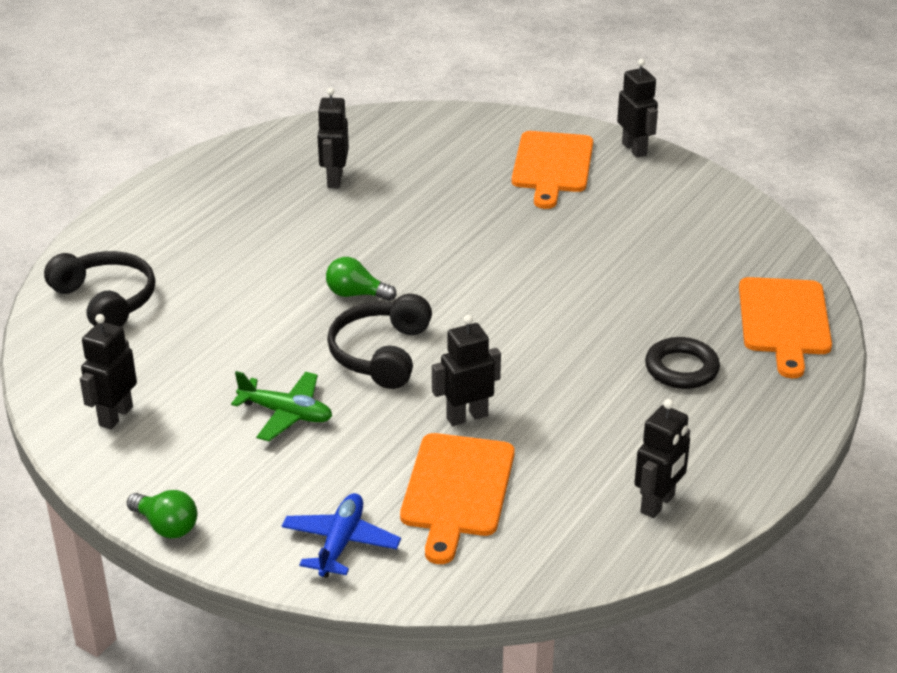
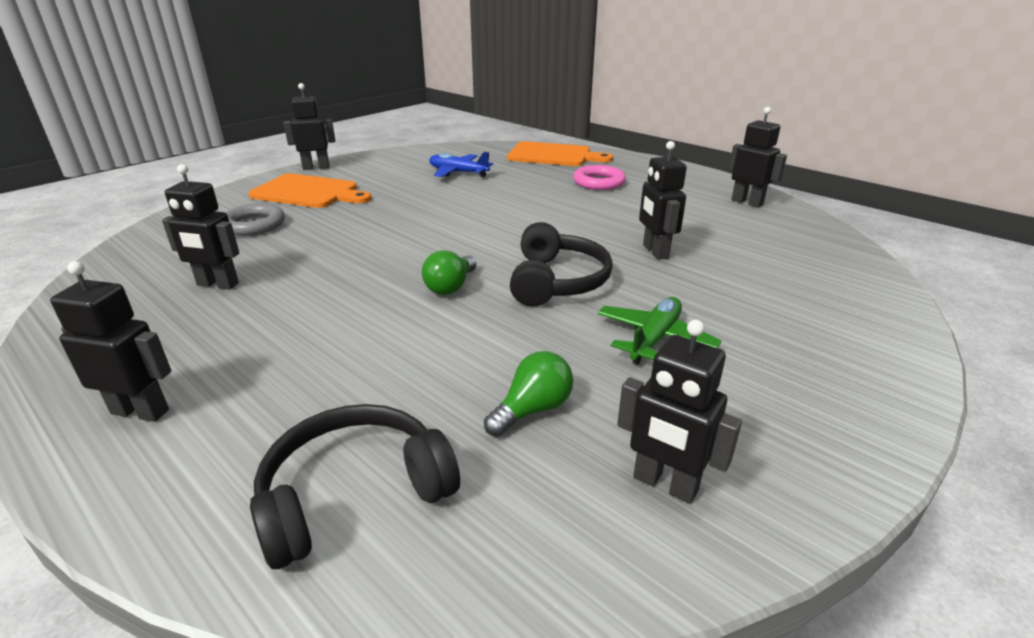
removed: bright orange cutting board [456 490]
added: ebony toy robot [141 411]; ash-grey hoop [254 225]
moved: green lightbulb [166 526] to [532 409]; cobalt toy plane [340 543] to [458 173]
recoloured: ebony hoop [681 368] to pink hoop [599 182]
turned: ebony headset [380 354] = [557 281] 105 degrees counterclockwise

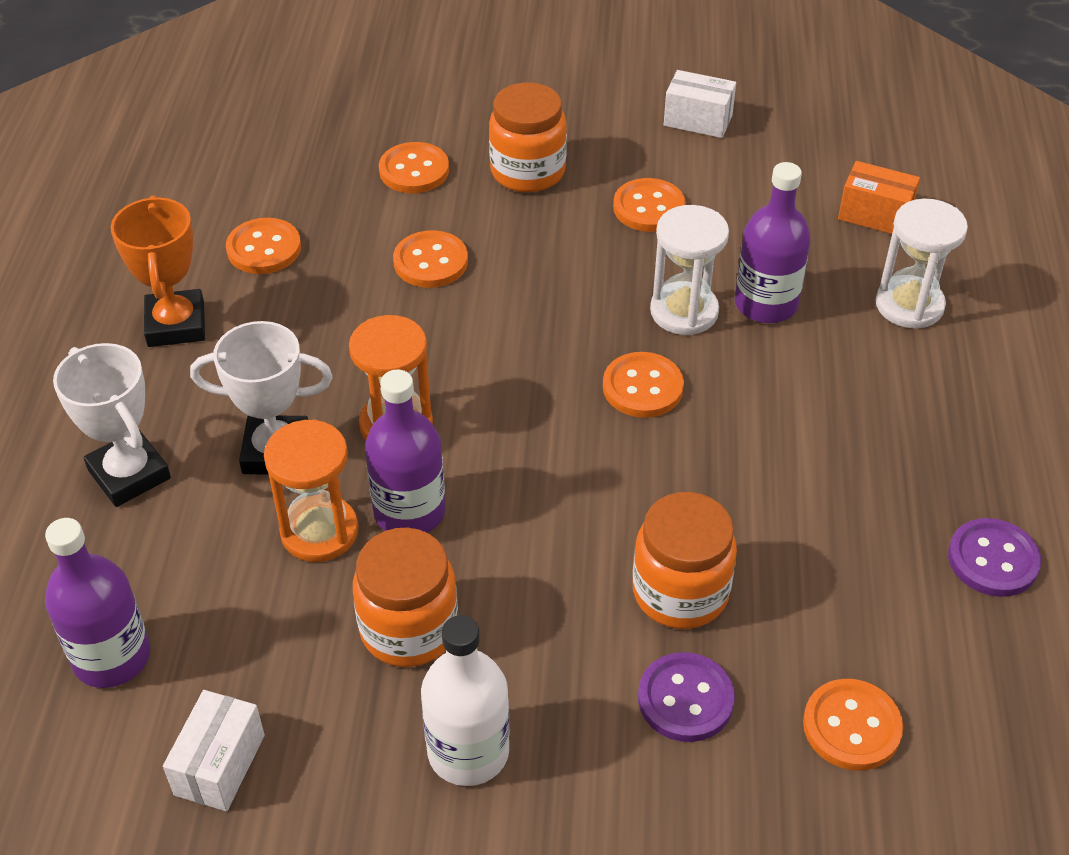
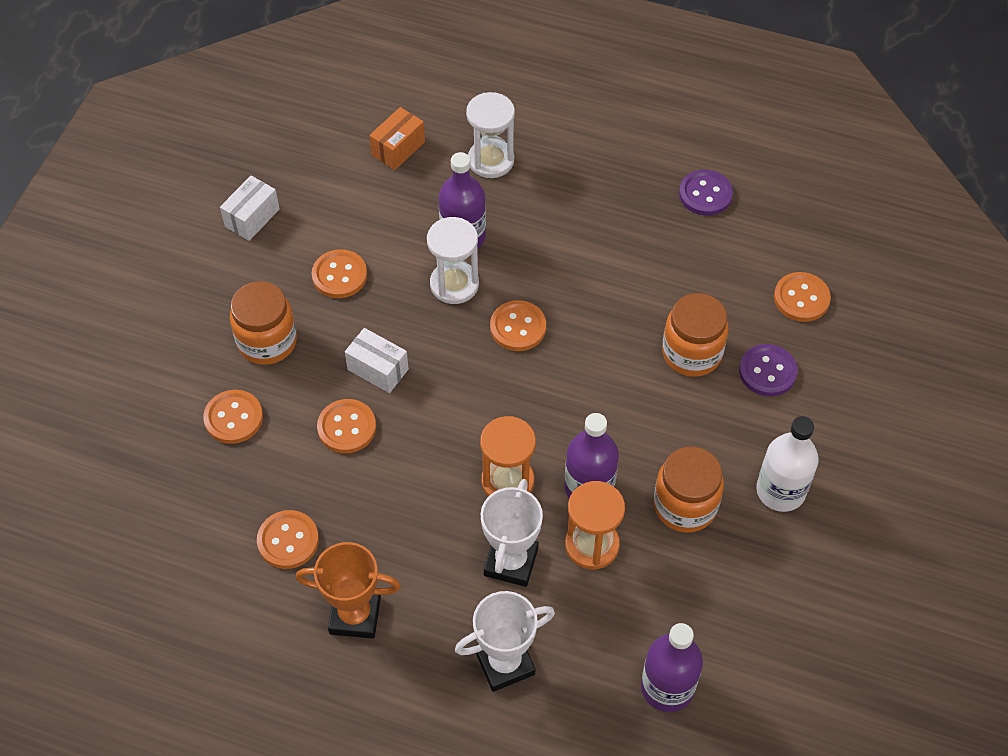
moved: pure white parcel [220 765] to [378 369]

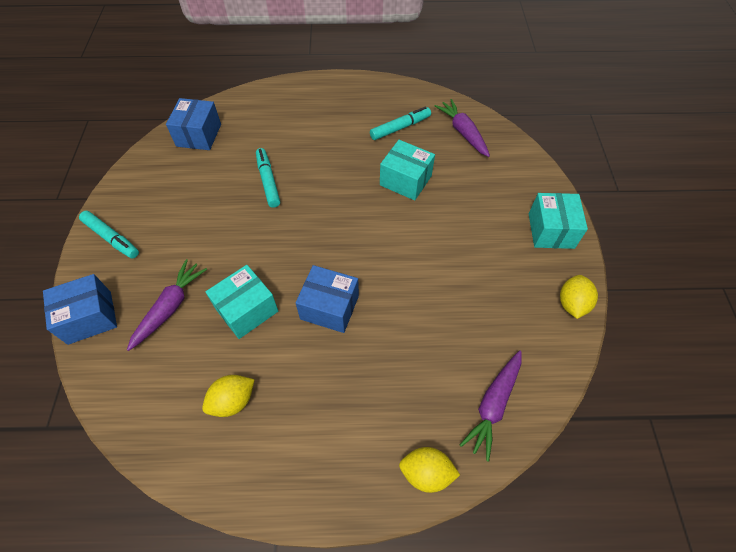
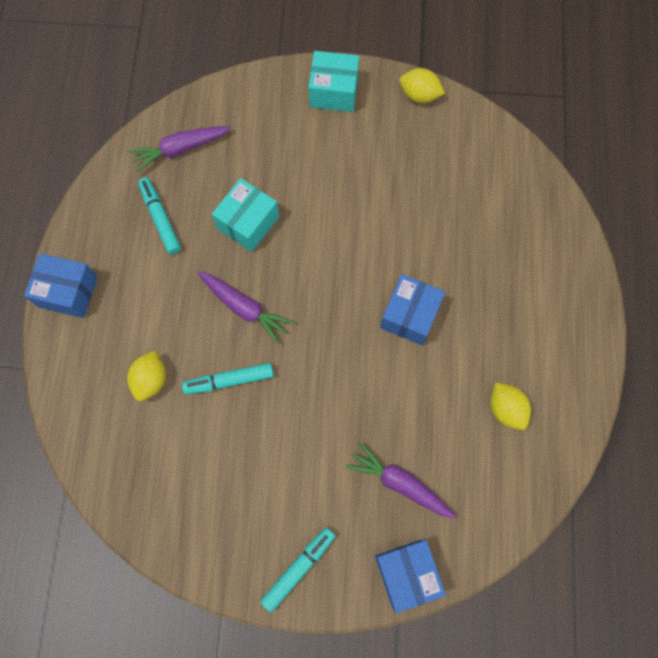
removed: aqua parcel [247 310]
moved: cobalt parcel [199 135] to [68 292]; yellow citrus fruit [426 472] to [151 379]; royal purple root vegetable [493 405] to [244 307]

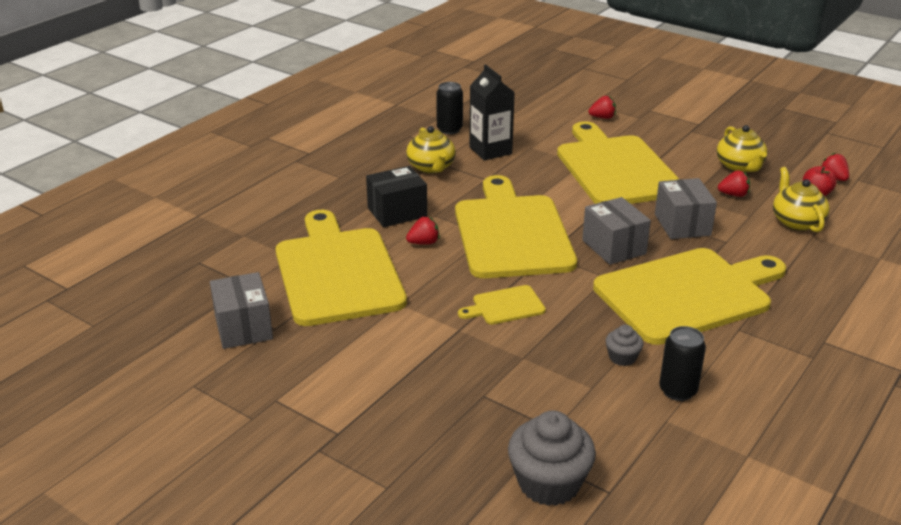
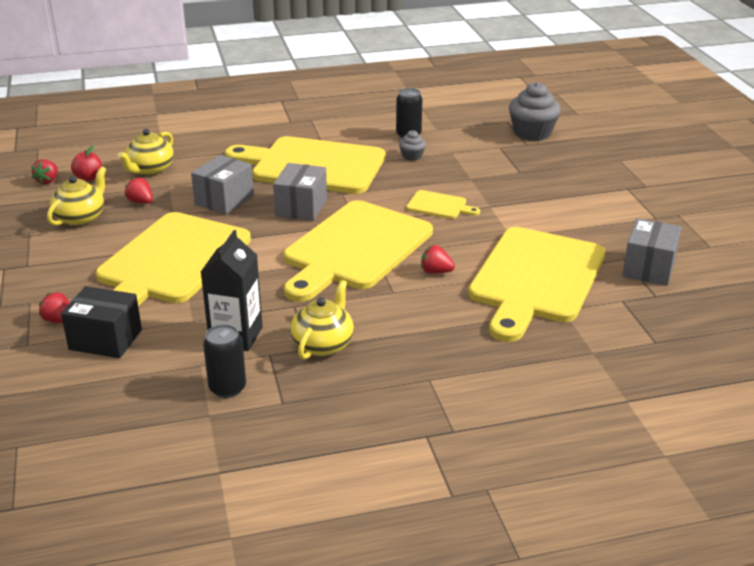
moved: ebony parcel [397 212] to [105 339]

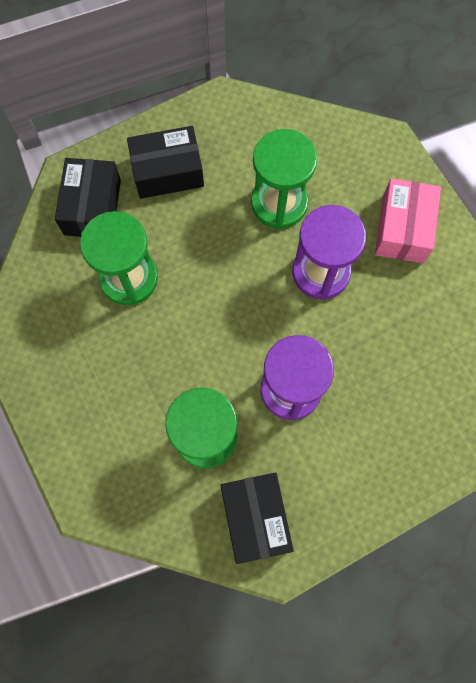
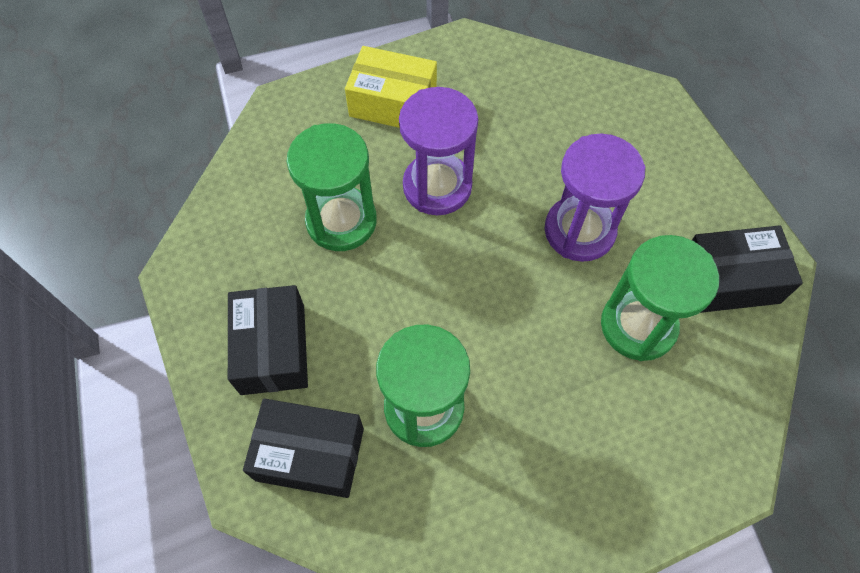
recoloured: pink parcel [402 229] to yellow parcel [393 103]

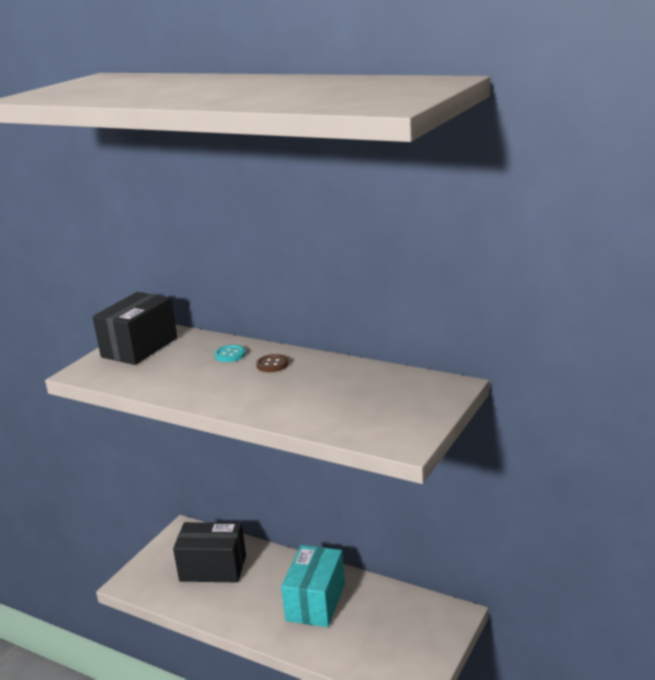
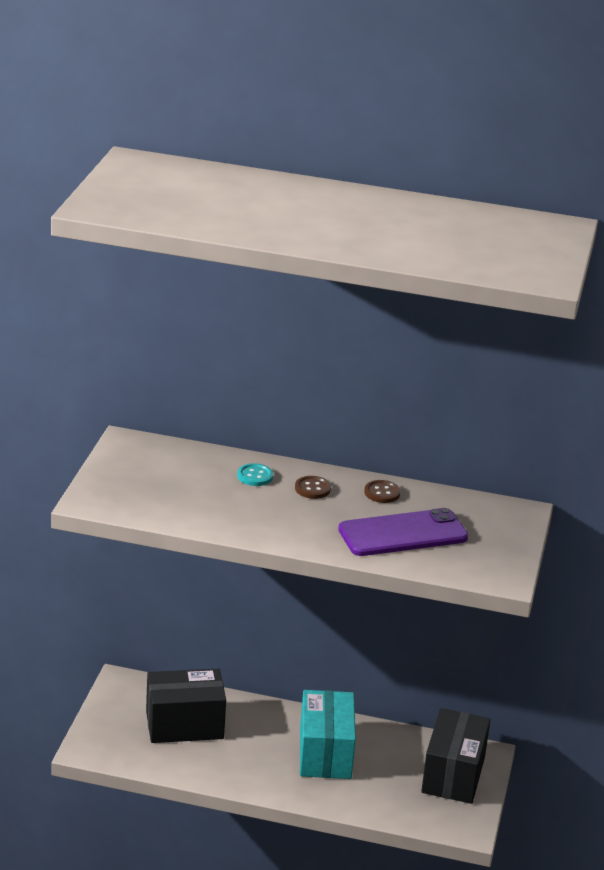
added: royal purple smartphone [403 534]; dark brown shirt button [382 493]
moved: ebony parcel [139 347] to [453 775]

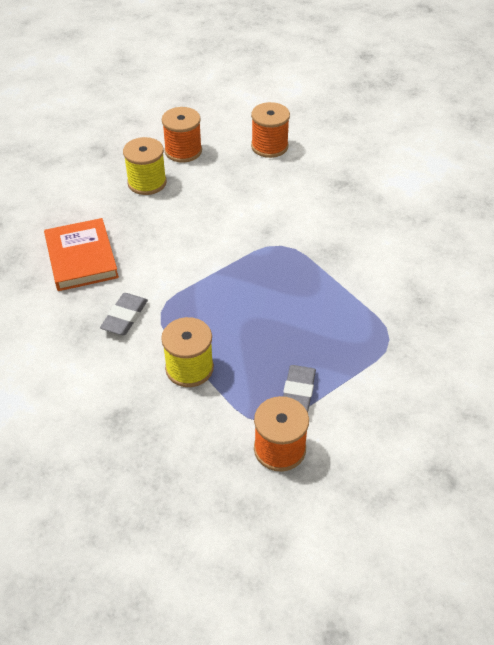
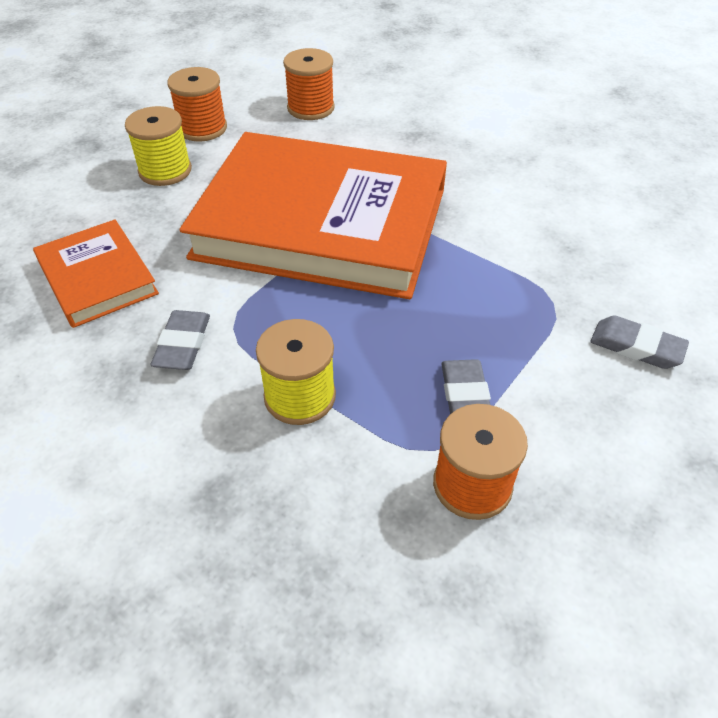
added: bright orange hardback [321 223]; ash-grey eraser [636 347]

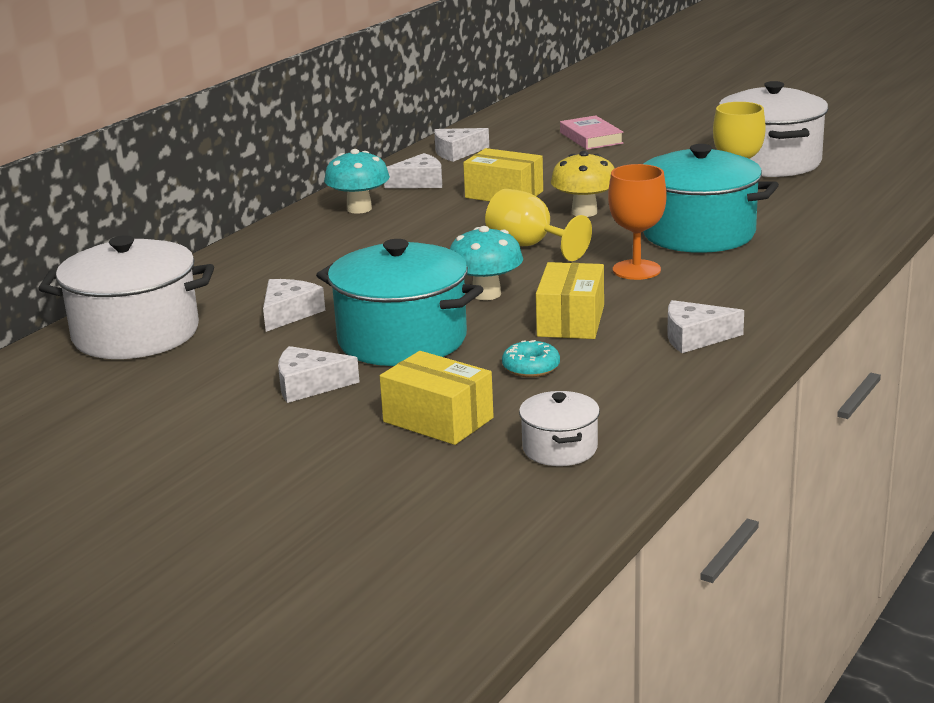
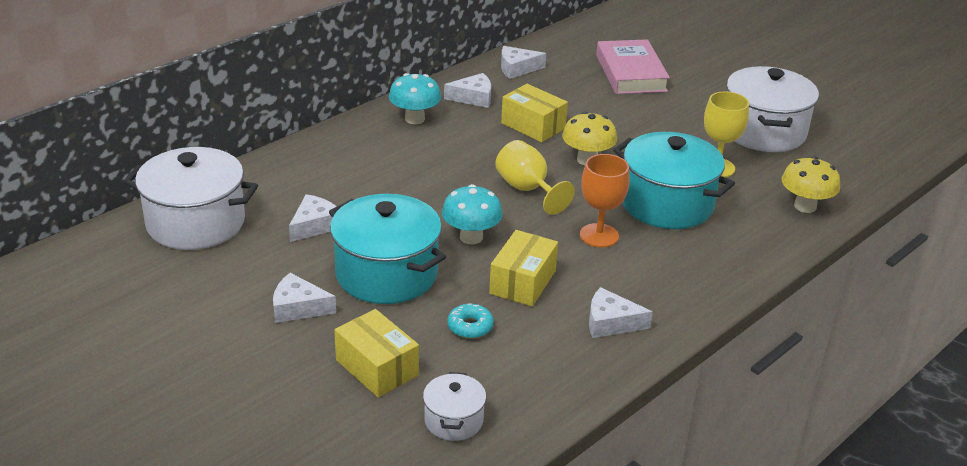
added: yellow fungus [805 206]
resized: pink hardback [591 138] = [630 73] x1.57

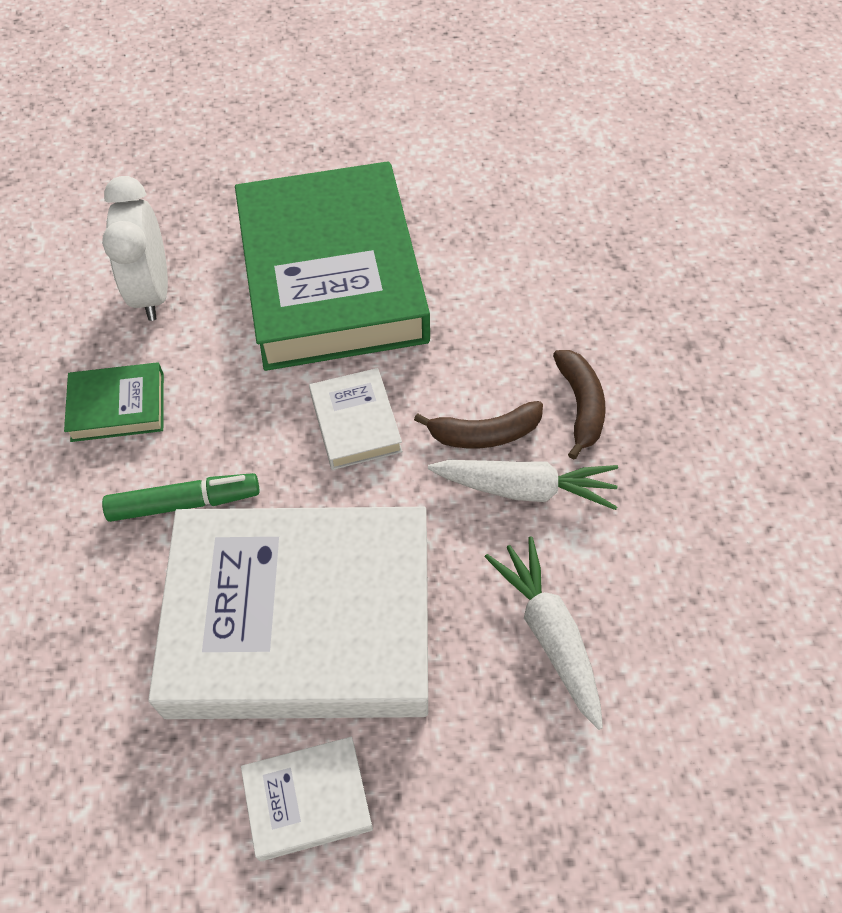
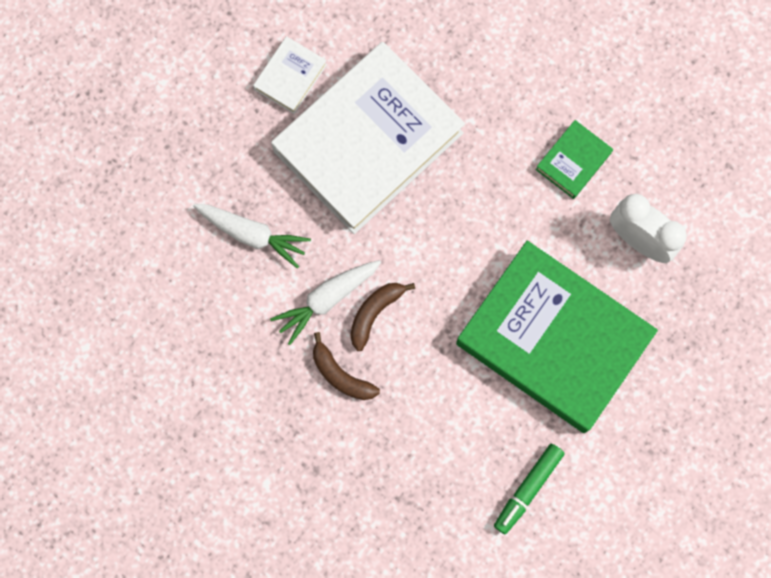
removed: pure white hardback [355 423]
moved: green marker [184 503] to [528 489]

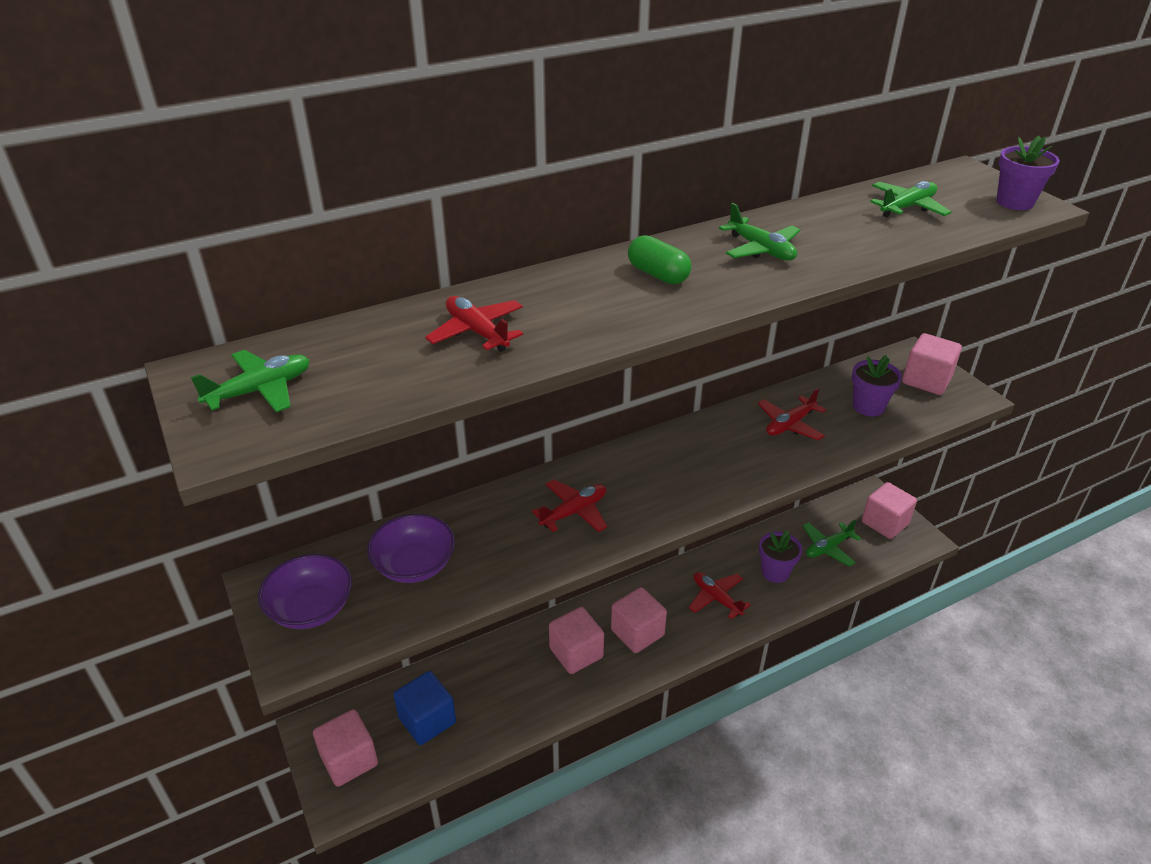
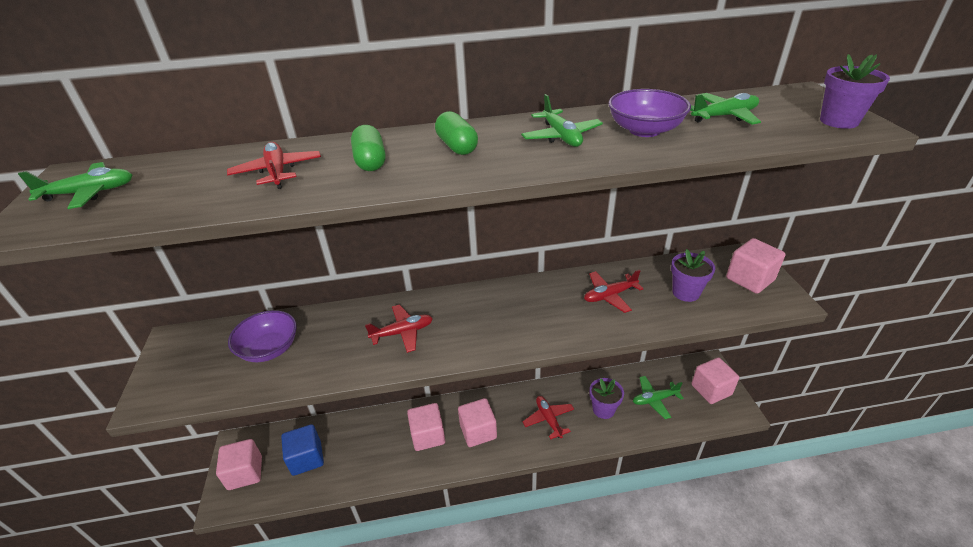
added: green pill [370 161]
moved: royal purple bowl [311 608] to [644 130]

